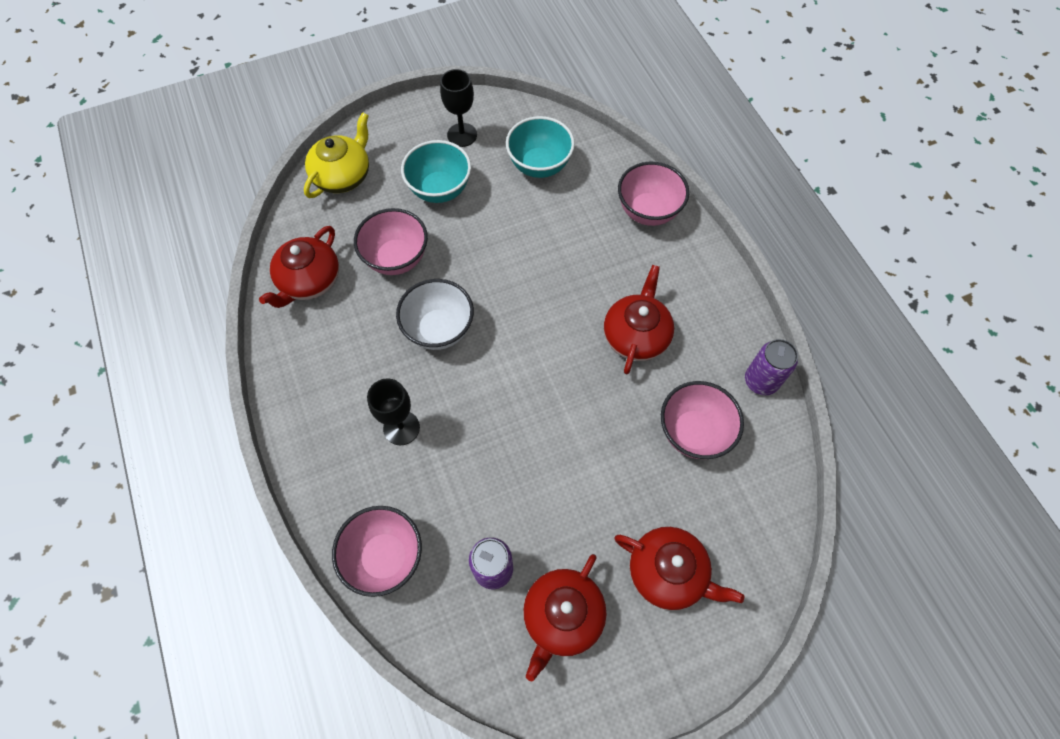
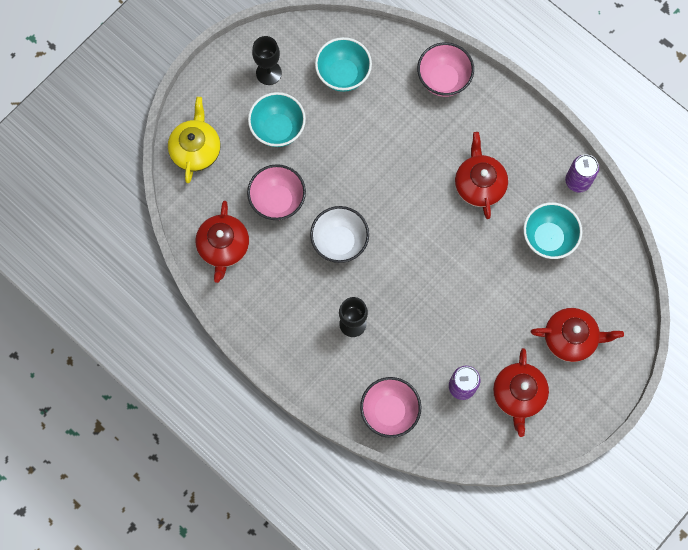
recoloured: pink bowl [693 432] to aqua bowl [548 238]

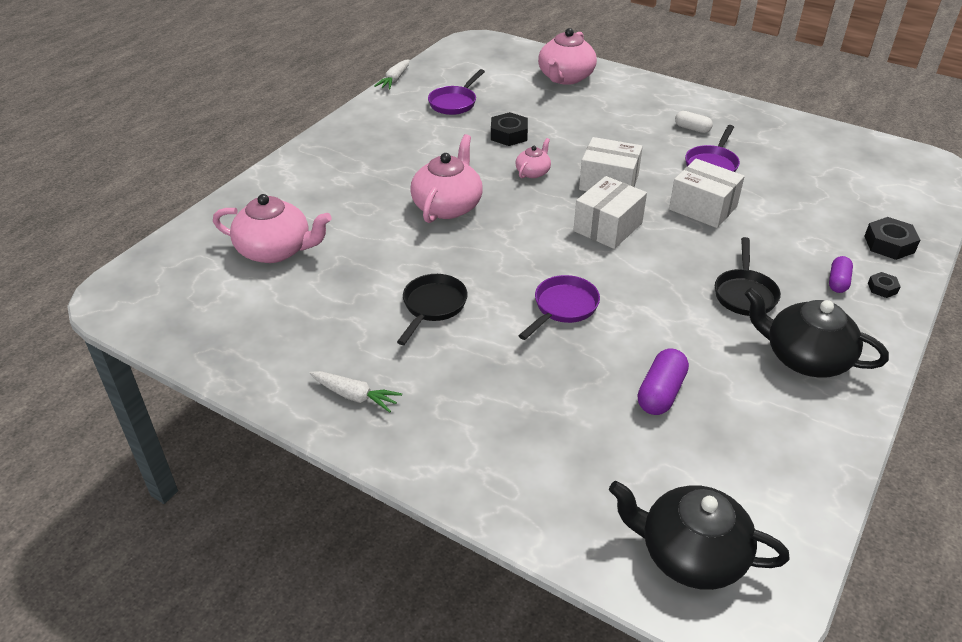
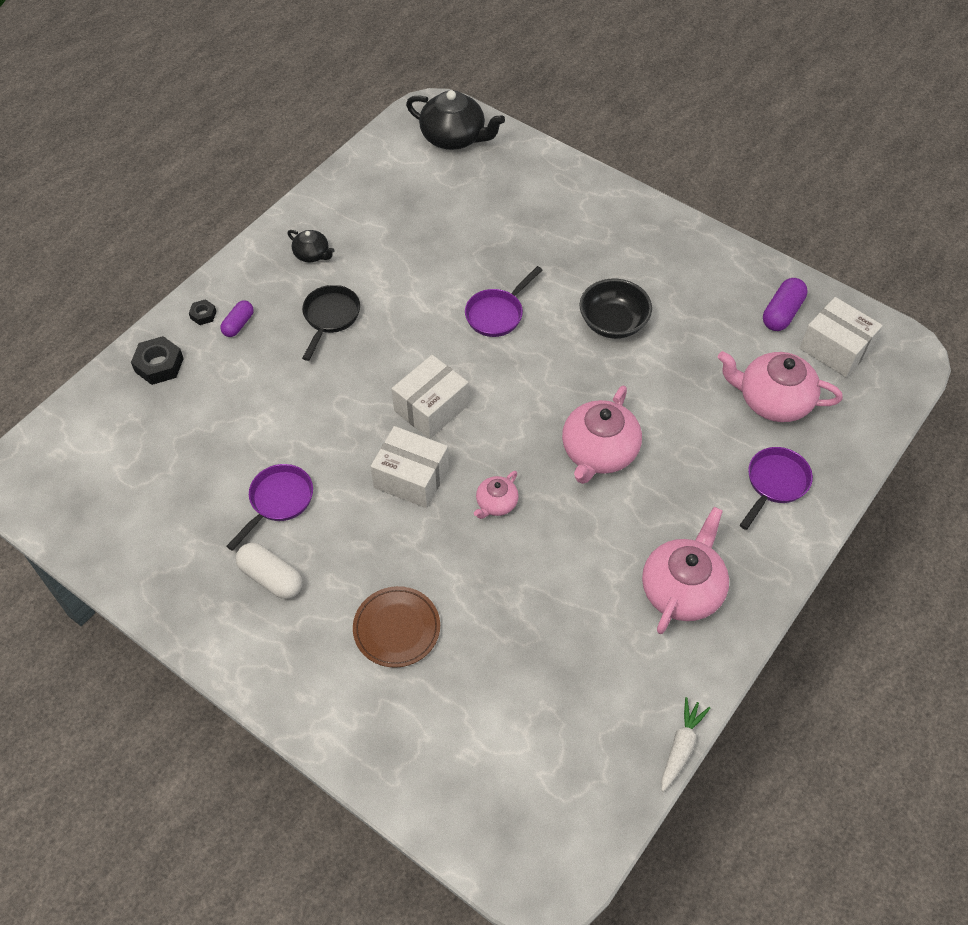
removed: pure white root vegetable [355 396]; ebony nut [509 135]
added: dark brown plate [397 628]
moved: royal purple pan [454 103] to [775 483]; pink tea pot [565 77] to [682 589]; royal purple pill [661 393] to [782 313]; pure white parcel [703 208] to [835 349]
replaced: ebony pan [432 306] to ebony bowl [613 323]
resized: pure white pill [692 129] = [271 577] x1.51; ebony tea pot [805 358] = [312 254] x0.52

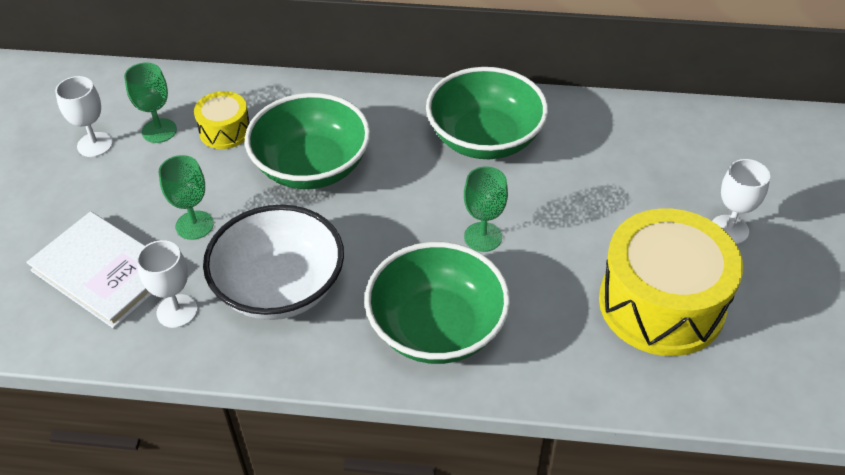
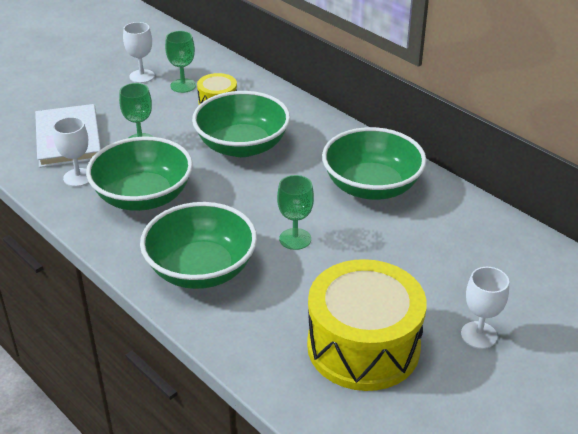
recoloured: pure white bowl [280 287] to green bowl [143 197]

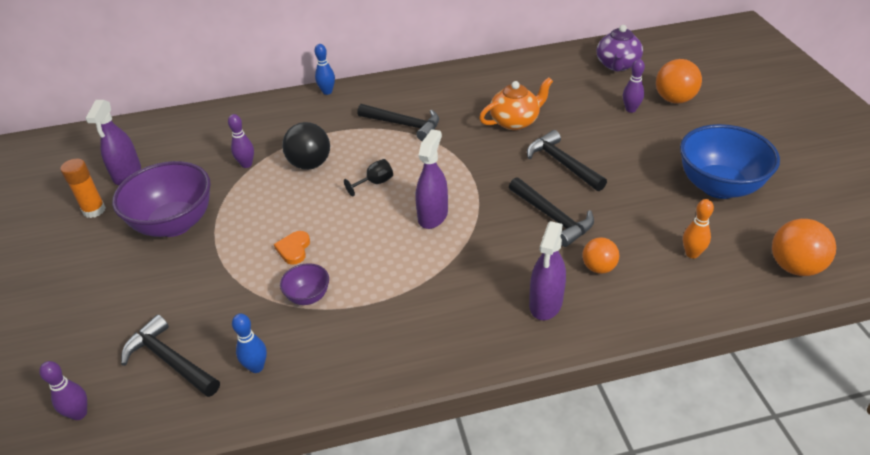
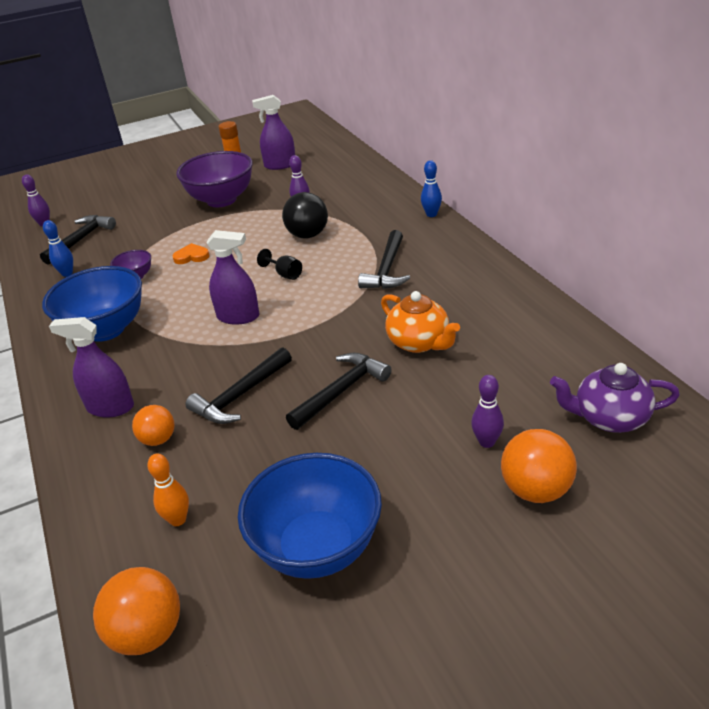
added: cobalt bowl [106 330]

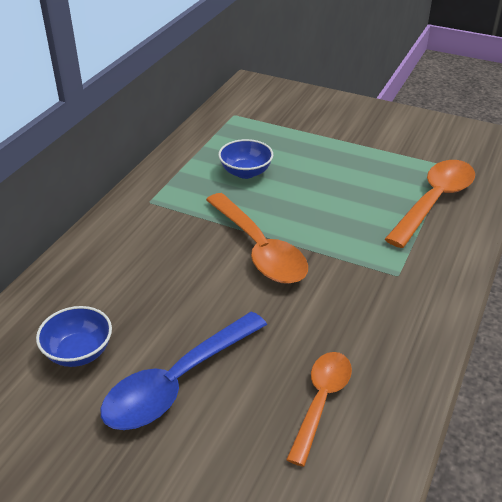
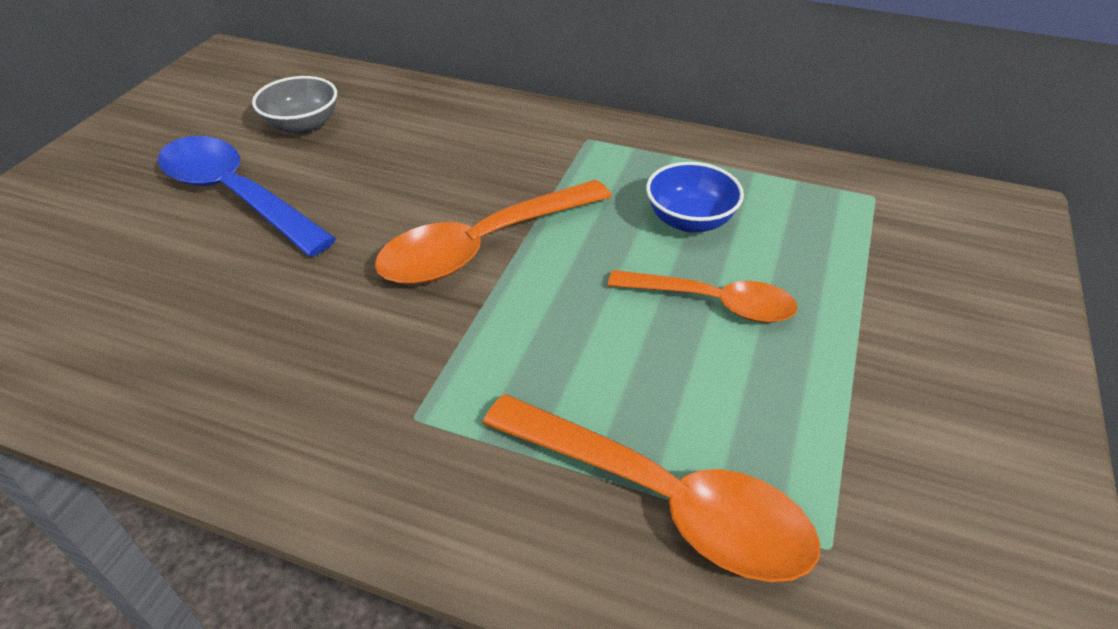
moved: bright orange spoon [321 401] to [713 303]
recoloured: cobalt bowl [79 352] to ash-grey bowl [303 126]

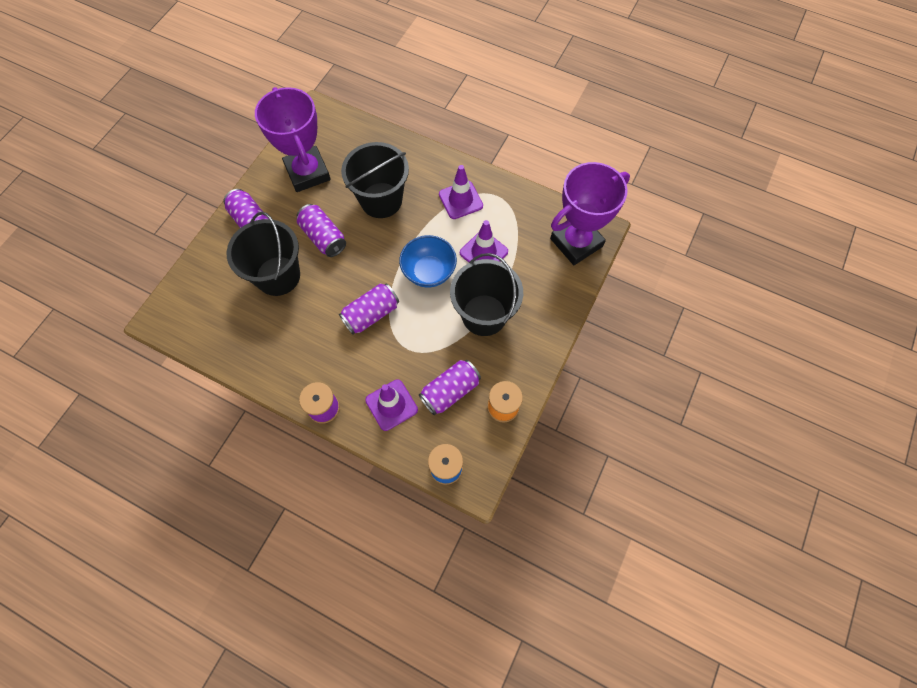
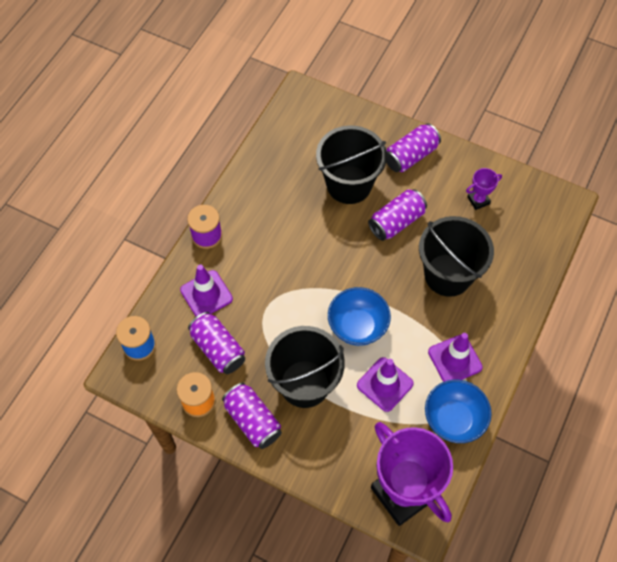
added: cobalt bowl [453 419]
moved: royal purple tin [371 314] to [252 420]
resized: royal purple award cup [307 172] = [478 200] x0.42

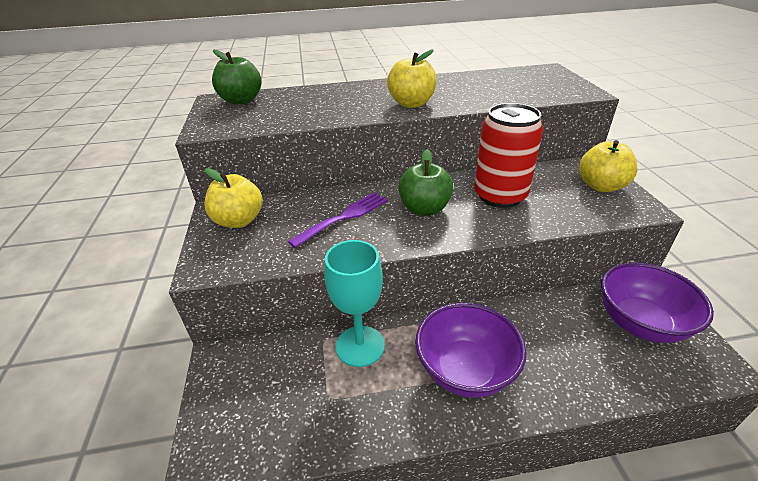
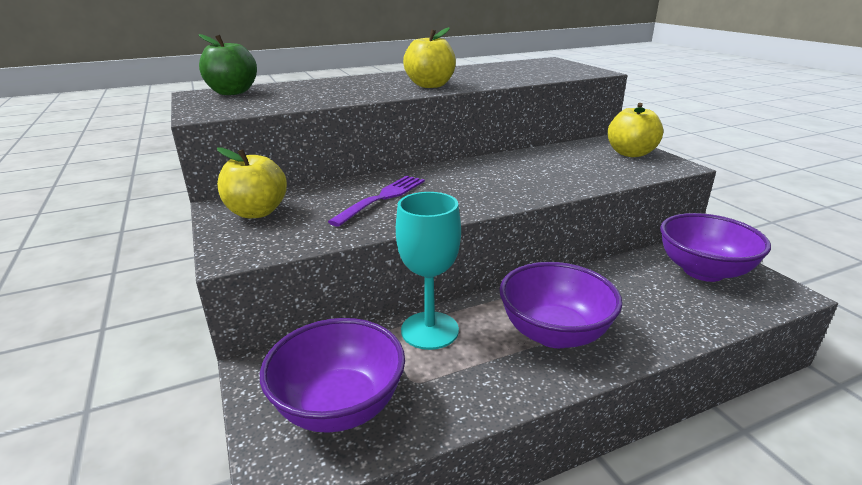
removed: green apple [424 209]; crimson tin [500 196]
added: royal purple bowl [339 406]

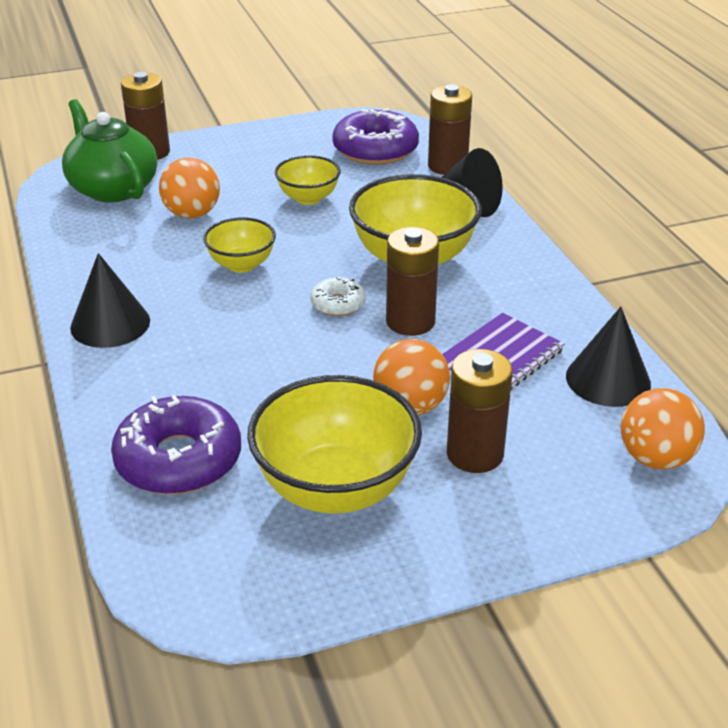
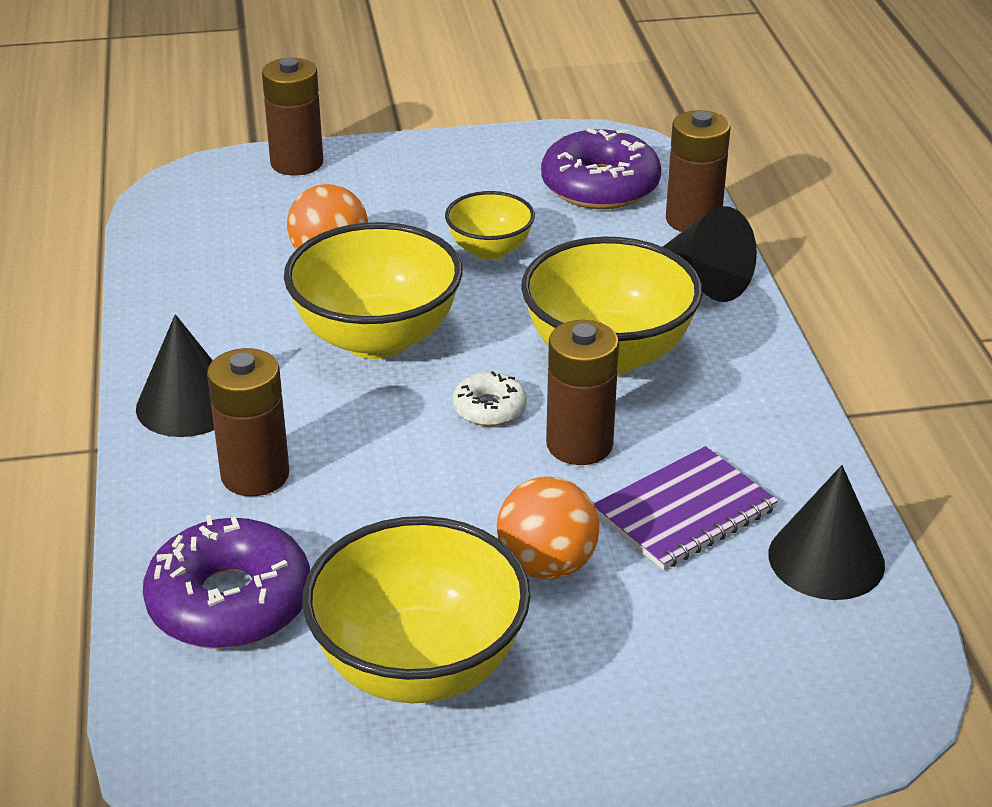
removed: green tea pot [112 188]; bright orange sphere [655 458]
moved: dark brown power cell [475 454] to [255 475]
resized: yellow bowl [241 264] = [377 338] x1.82

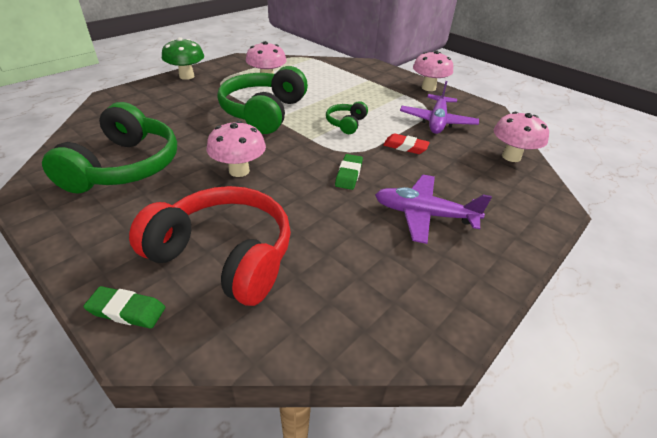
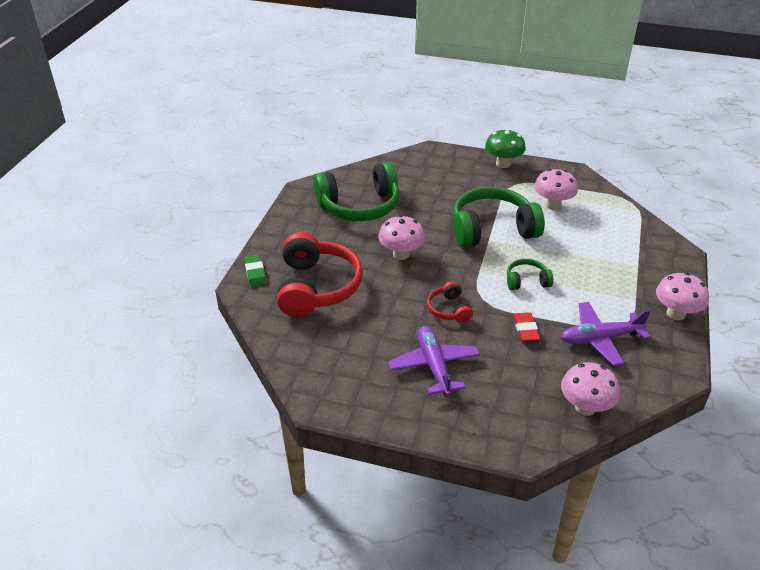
replaced: green eraser [349 174] to crimson headset [449 309]

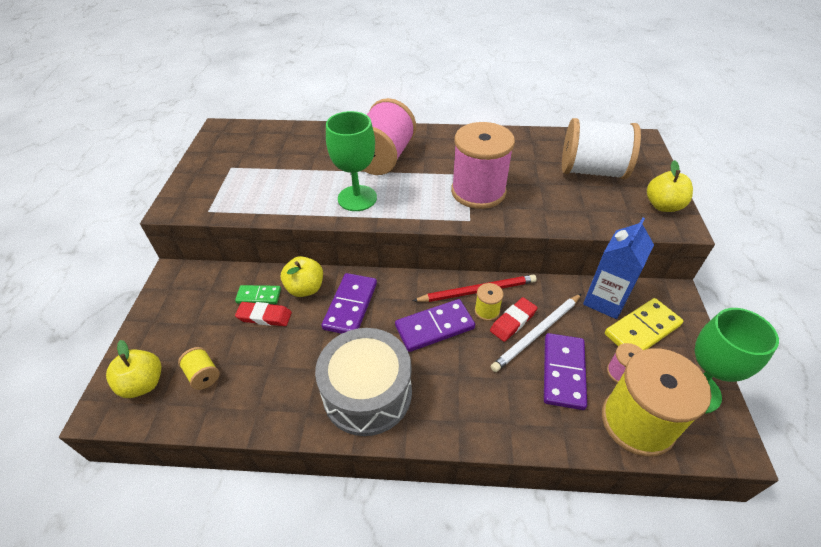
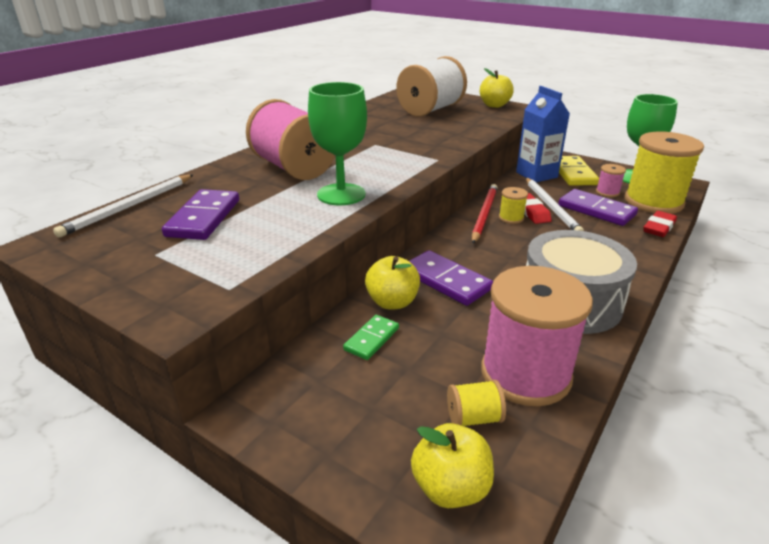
added: pure white pencil [129 207]
moved: crimson eraser [264 316] to [659 227]; royal purple domino [434 327] to [203 218]; pink reel of thread [478 191] to [525 374]

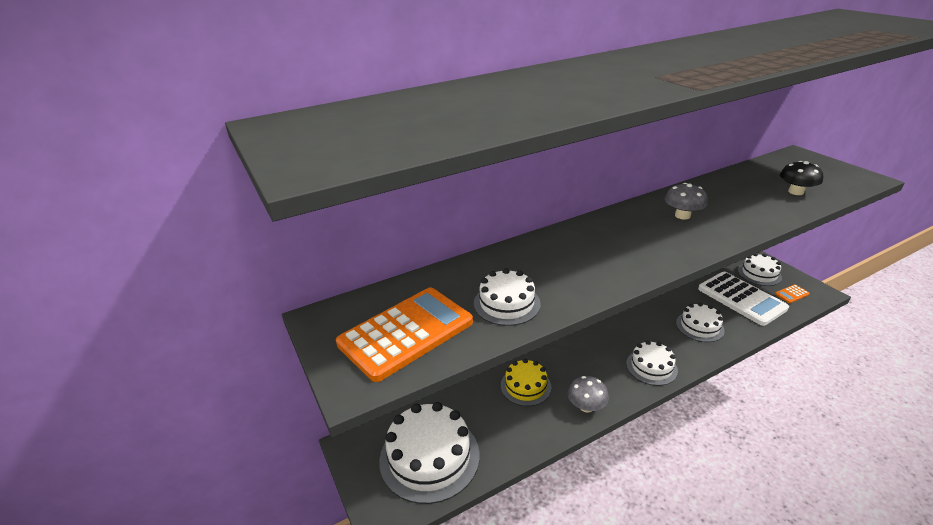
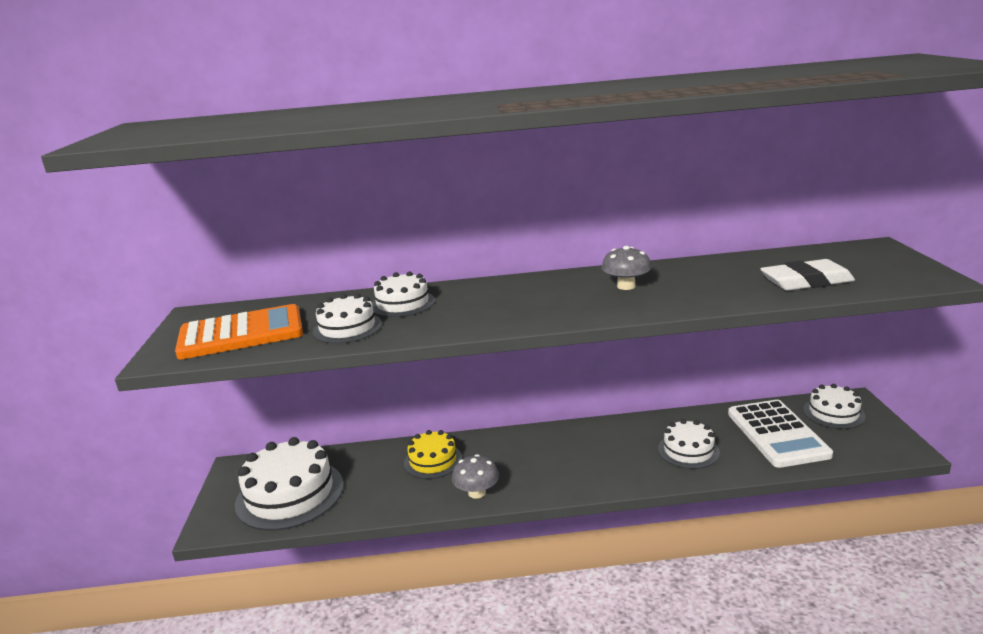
removed: bright orange calculator [791 294]
moved: pure white layer cake [651 367] to [402 303]
replaced: ebony fungus [796 192] to pure white eraser [806 281]

